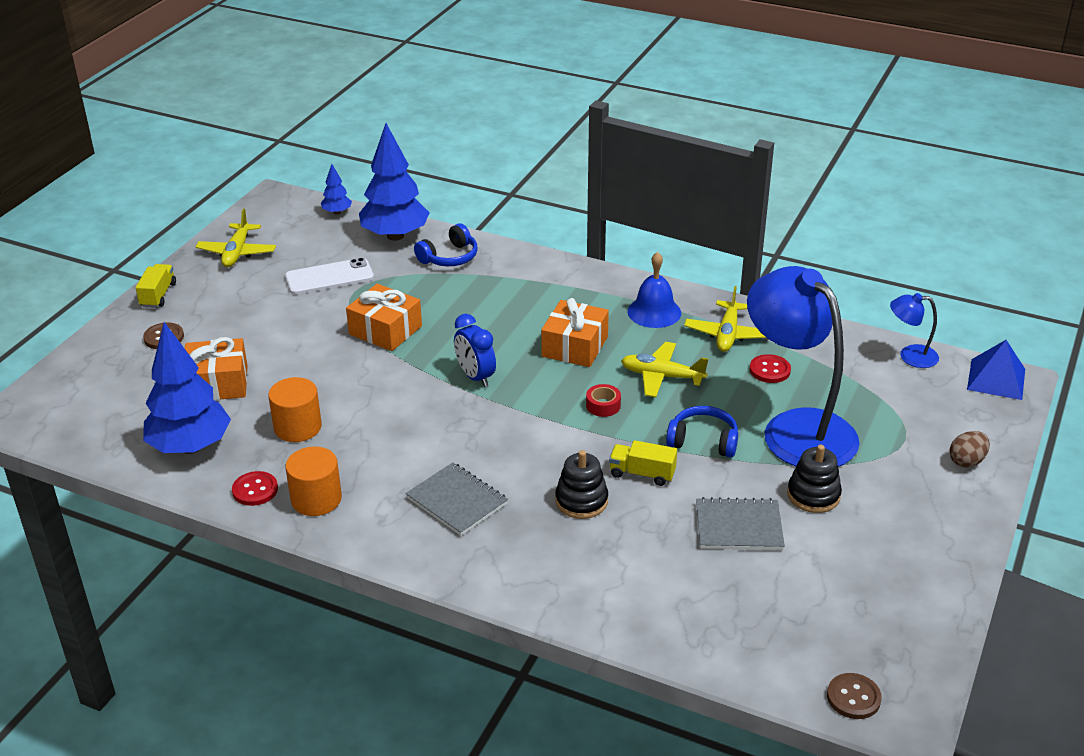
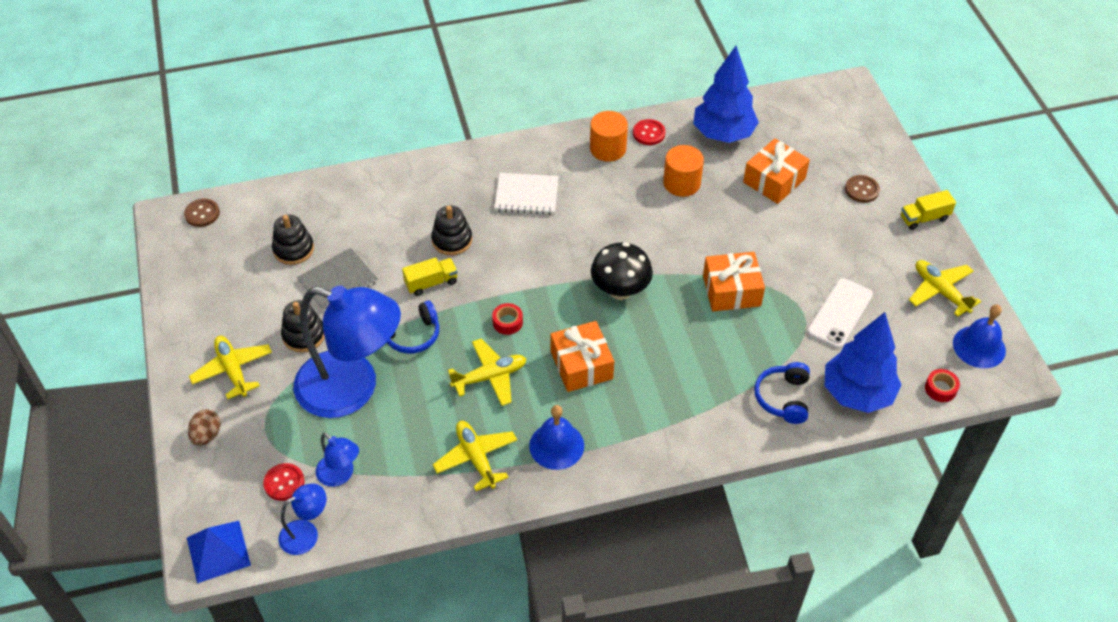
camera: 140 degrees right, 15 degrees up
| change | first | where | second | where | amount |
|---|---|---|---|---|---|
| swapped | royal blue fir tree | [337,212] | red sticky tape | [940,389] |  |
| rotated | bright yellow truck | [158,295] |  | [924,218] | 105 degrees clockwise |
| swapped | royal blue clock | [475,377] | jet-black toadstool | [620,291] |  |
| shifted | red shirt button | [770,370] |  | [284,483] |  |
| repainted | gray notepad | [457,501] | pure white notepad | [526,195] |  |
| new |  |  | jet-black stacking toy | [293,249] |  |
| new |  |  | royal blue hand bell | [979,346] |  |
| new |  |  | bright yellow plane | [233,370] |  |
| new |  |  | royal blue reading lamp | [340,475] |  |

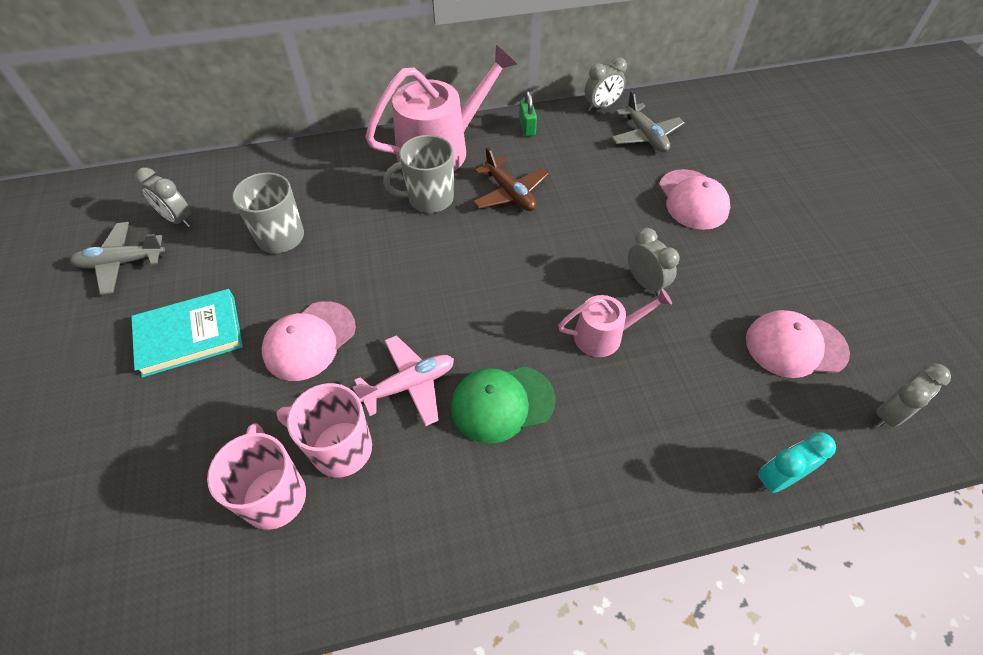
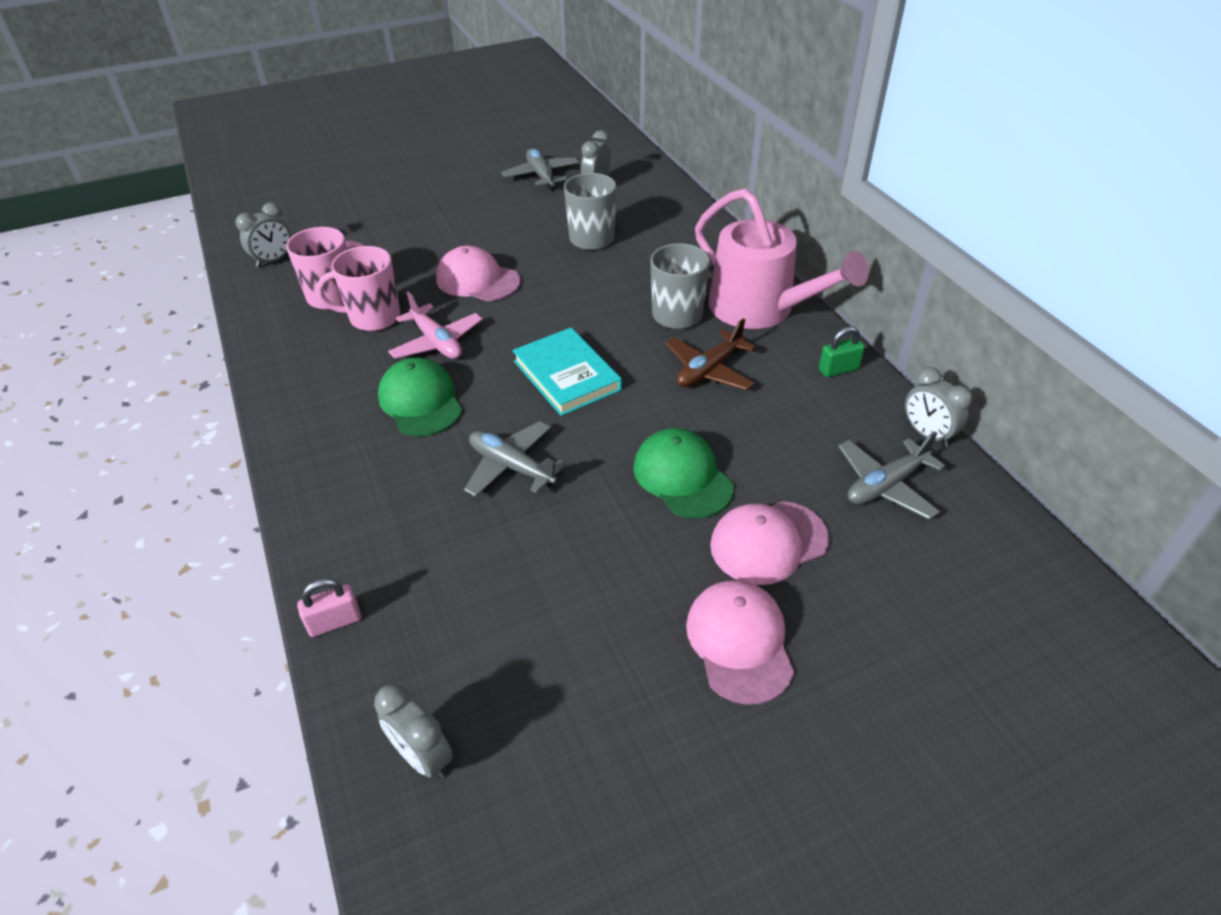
camera: 80 degrees right, 10 degrees down
| change | first | where | second | where | amount |
|---|---|---|---|---|---|
| shifted | gray clock | [645,283] |  | [274,260] |  |
| swapped | pink watering can | [604,335] | gray plane | [512,467] |  |
| shifted | turquoise hardback | [190,335] |  | [566,375] |  |
| shifted | pink baseball cap | [795,346] |  | [739,642] |  |
| rotated | pink mug | [340,449] |  | [373,317] | 105 degrees counterclockwise |
| swapped | turquoise clock | [777,478] | pink lock | [334,622] |  |
| new |  |  | emerald baseball cap | [682,477] |  |

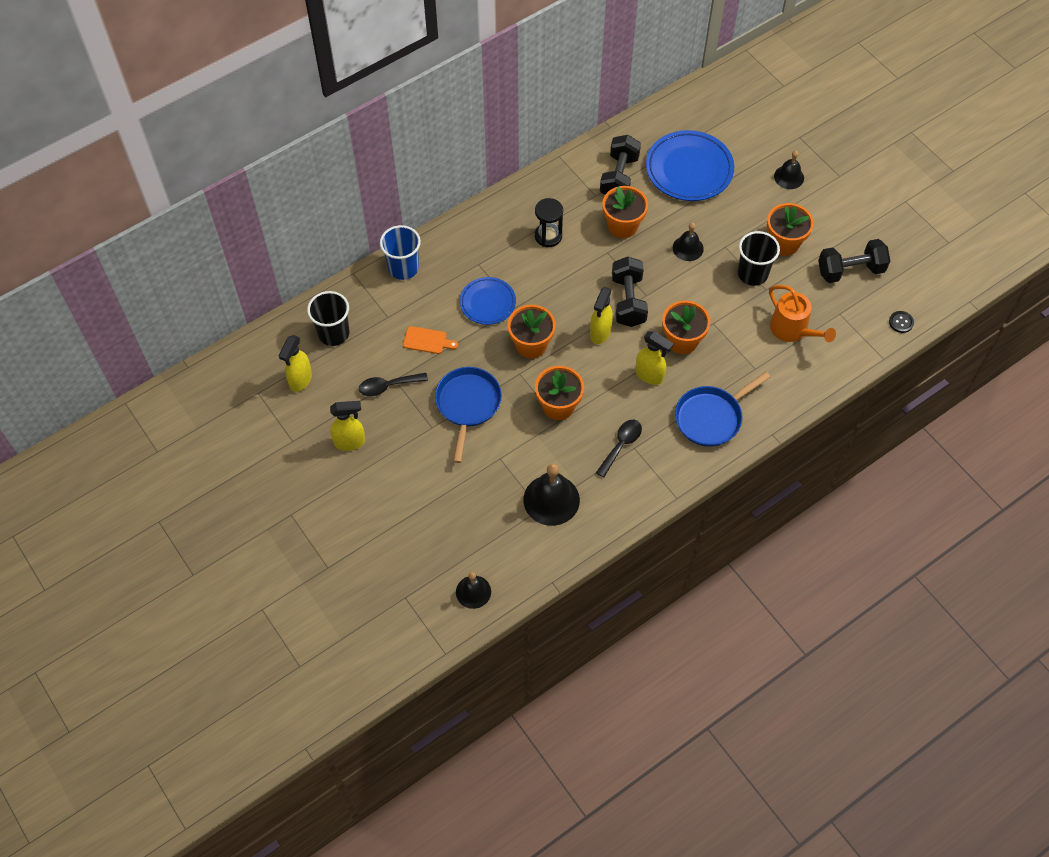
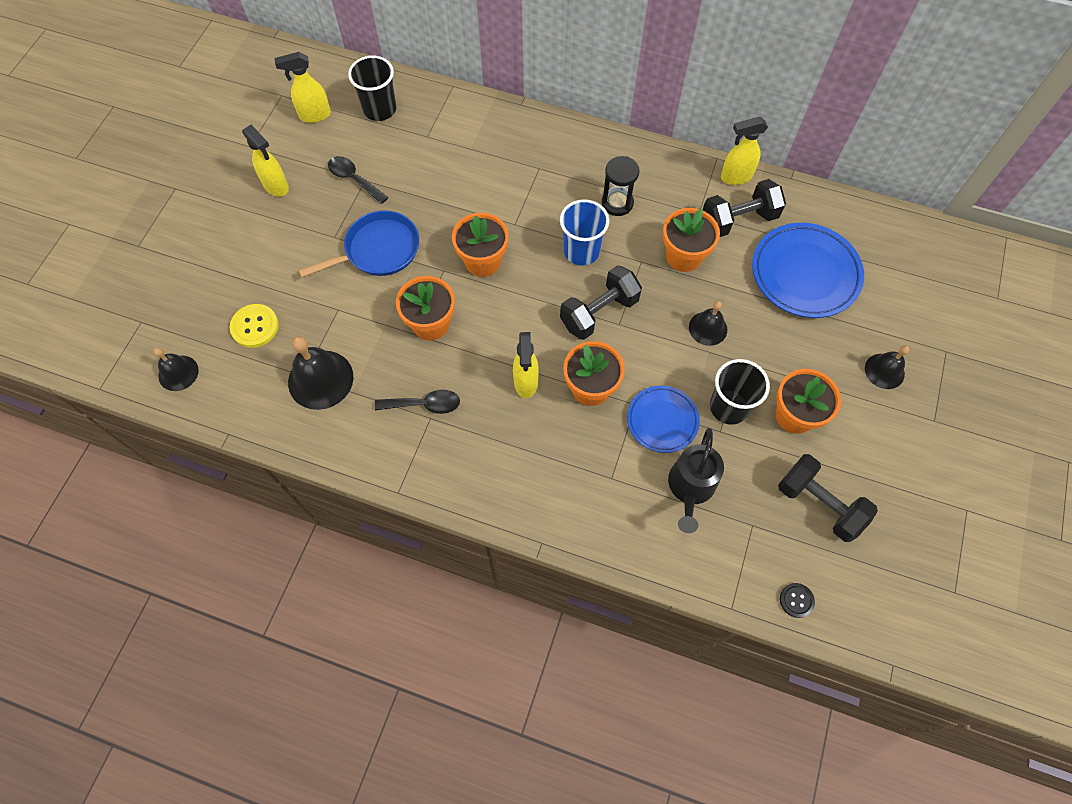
camera: 55 degrees right, 5 degrees up
| change | first | where | second | where | amount |
|---|---|---|---|---|---|
| shifted | royal blue cup | [403,268] |  | [581,251] |  |
| shifted | royal blue plate | [487,303] |  | [662,420] |  |
| repainted | orange watering can | [792,330] | jet-black watering can | [690,487] |  |
| shifted | bright yellow spray bottle | [600,333] |  | [735,177] |  |
| gone | orange chopping board | [427,340] |  |  |  |
| gone | royal blue frying pan | [711,417] |  |  |  |
| new |  |  | bright yellow shirt button | [255,326] |  |

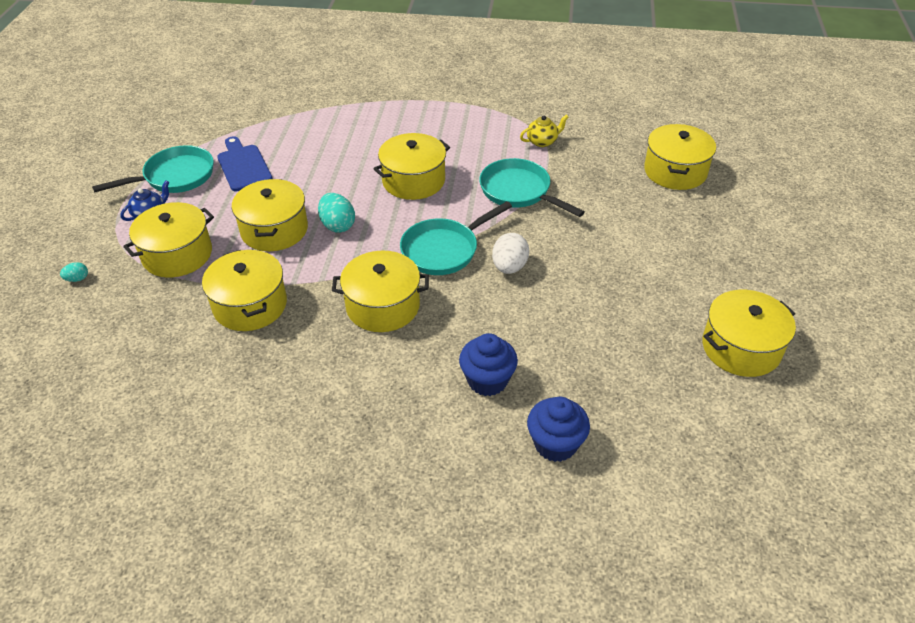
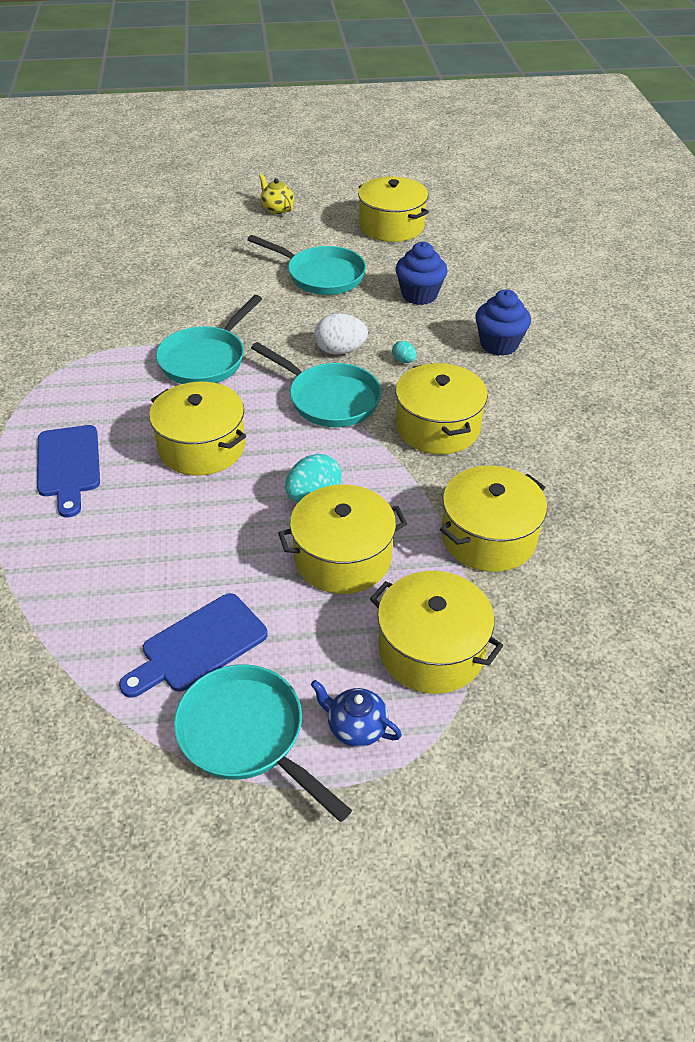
camera: 105 degrees left, 0 degrees up
| change | first | where | second | where | amount |
|---|---|---|---|---|---|
| shifted | bright yellow china teapot | [542,141] |  | [277,209] |  |
| gone | bright yellow stockpot | [675,171] |  |  |  |
| shifted | turquoise toy egg | [77,279] |  | [403,361] |  |
| shifted | royal blue muffin | [555,444] |  | [419,295] |  |
| new |  |  | turquoise frying pan | [321,275] |  |
| new |  |  | royal blue chopping board | [68,465] |  |

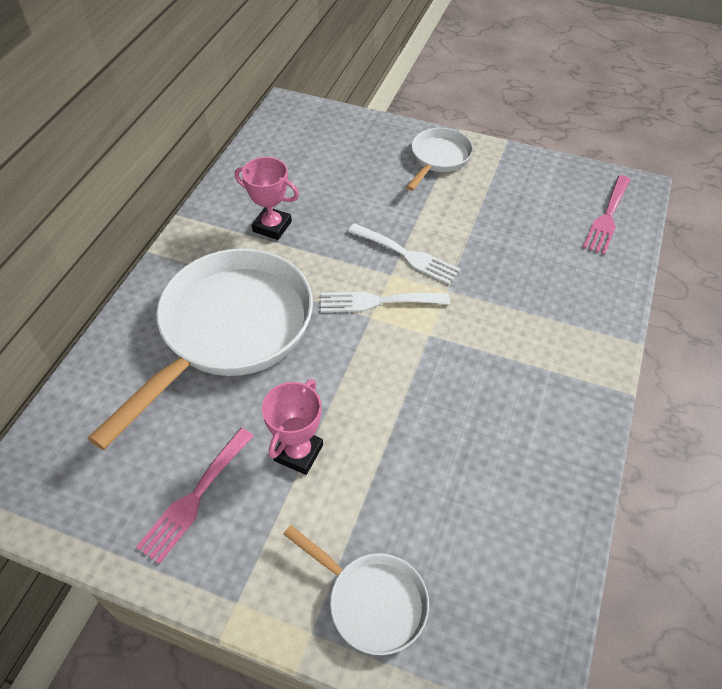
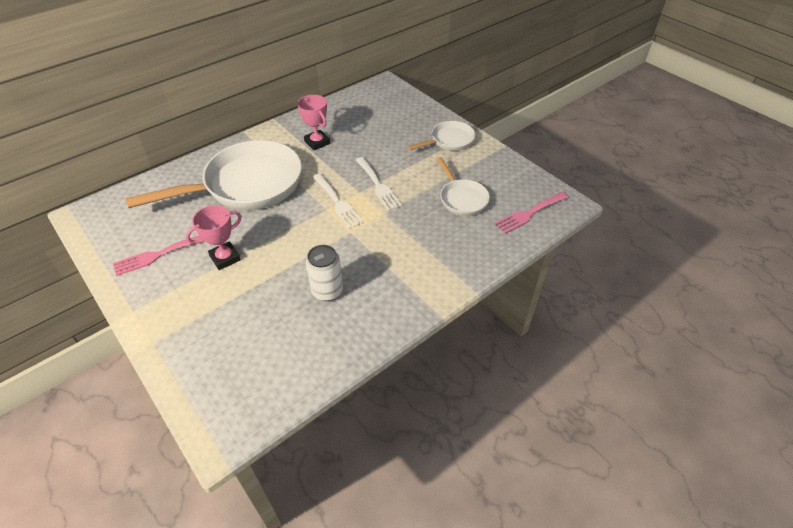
camera: 30 degrees right, 5 degrees down
| change | first | where | second | where | amount |
|---|---|---|---|---|---|
| rotated | pure white dinner fork | [377,301] |  | [338,203] | 150 degrees counterclockwise |
| shifted | pure white frying pan | [371,601] |  | [461,198] |  |
| new |  |  | pure white tin | [327,291] |  |

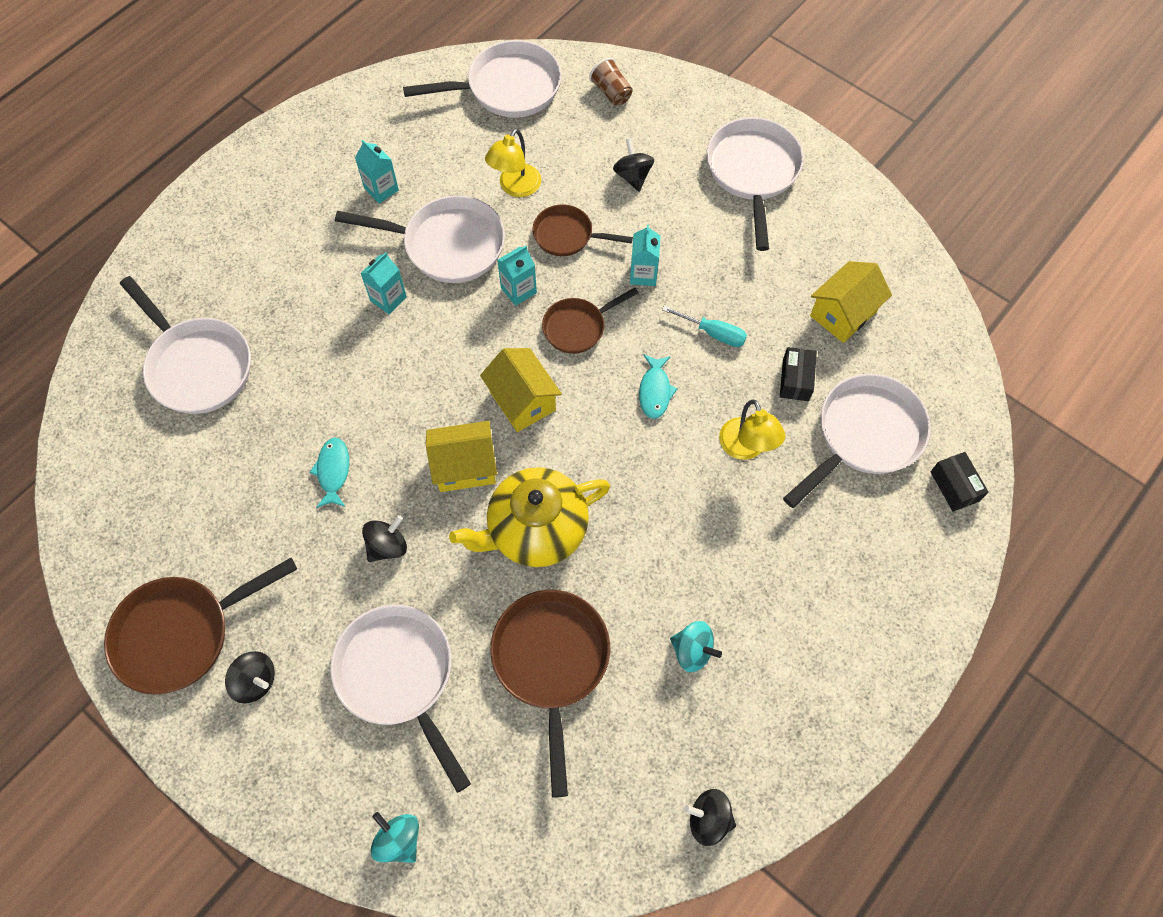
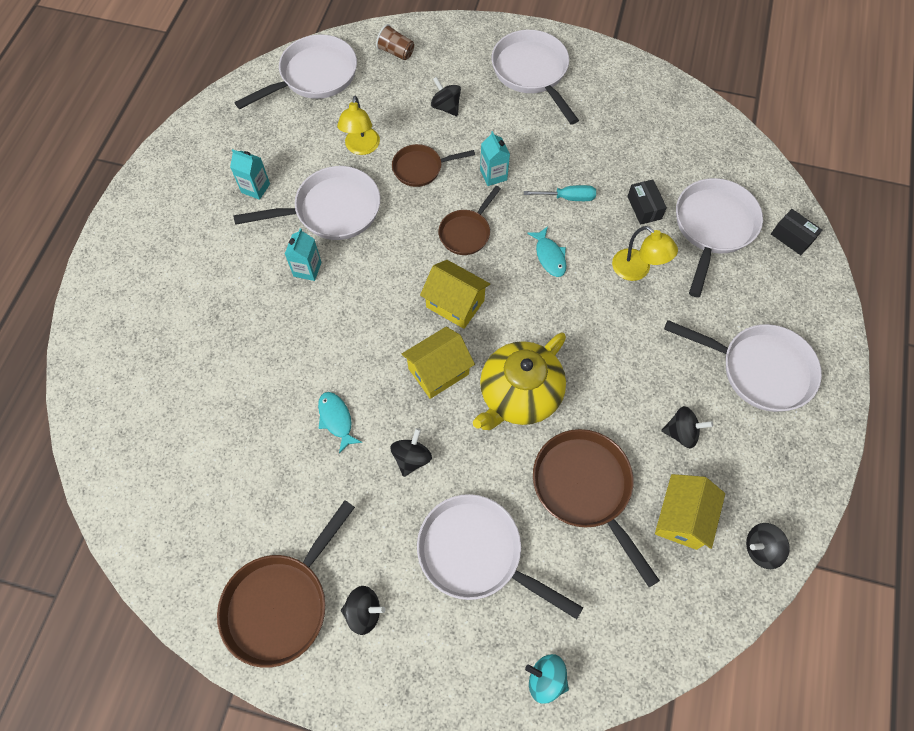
camera: 25 degrees left, 0 degrees up
| change | first | where | second | where | amount |
|---|---|---|---|---|---|
| gone | turquoise carton | [518,290] |  |  |  |
| shifted | bright yellow toy house | [843,314] |  | [681,518] |  |
| shifted | pure white frying pan | [197,365] |  | [759,369] |  |
| repainted | turquoise spinning top | [692,651] | jet-black spinning top | [681,433] |  |

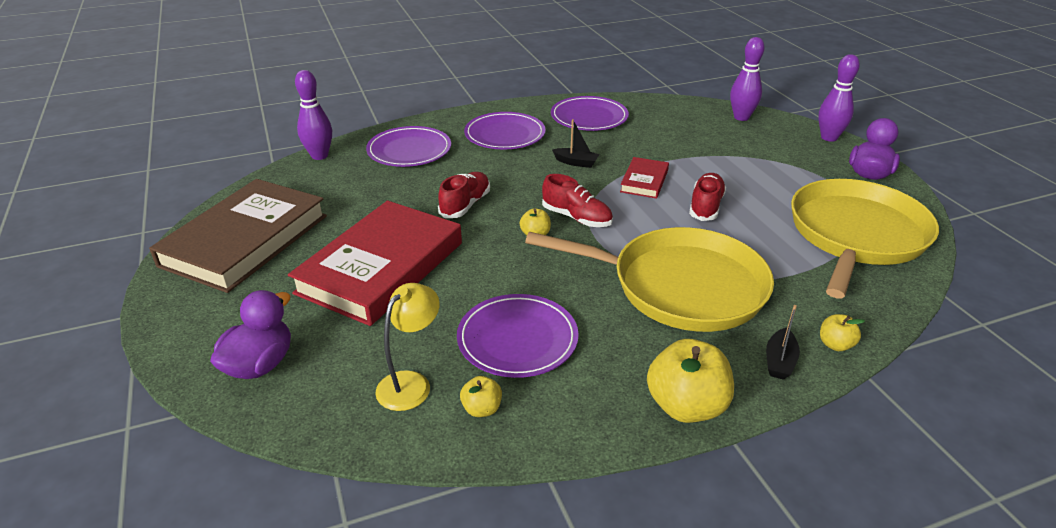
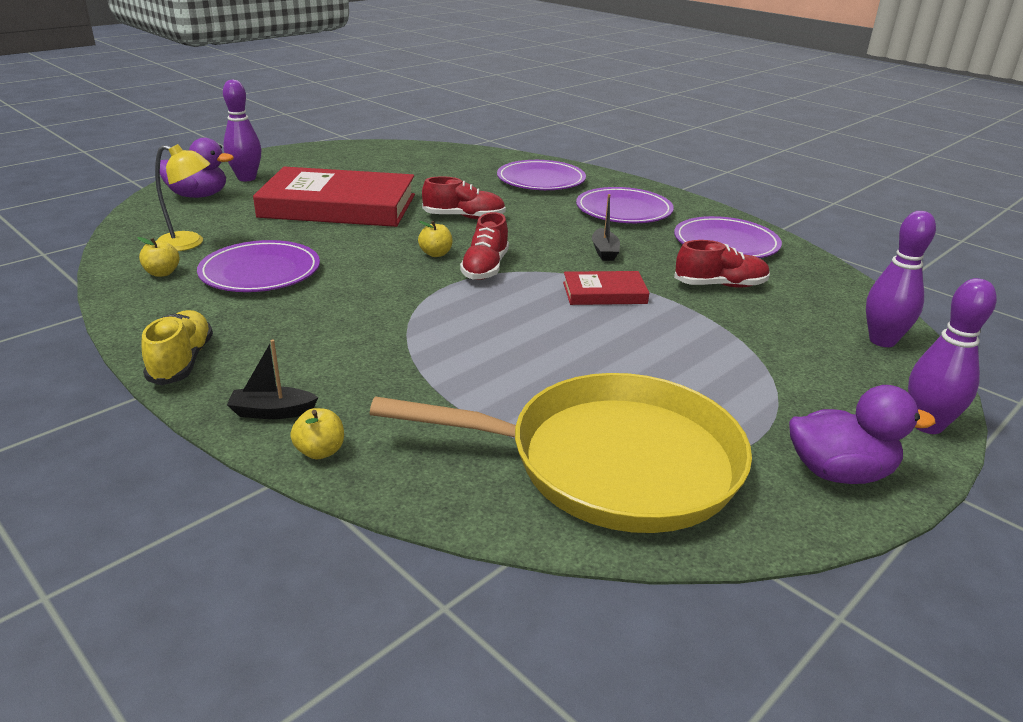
camera: 65 degrees right, 5 degrees down
| change | first | where | second | where | amount |
|---|---|---|---|---|---|
| shifted | purple tenpin | [319,156] |  | [246,178] |  |
| shifted | red shoe | [705,206] |  | [720,285] |  |
| gone | russet hardback | [245,240] |  |  |  |
| gone | bright yellow frying pan | [680,286] |  |  |  |
| swapped | bright yellow apple | [686,406] | bright yellow shoe | [182,362] |  |

